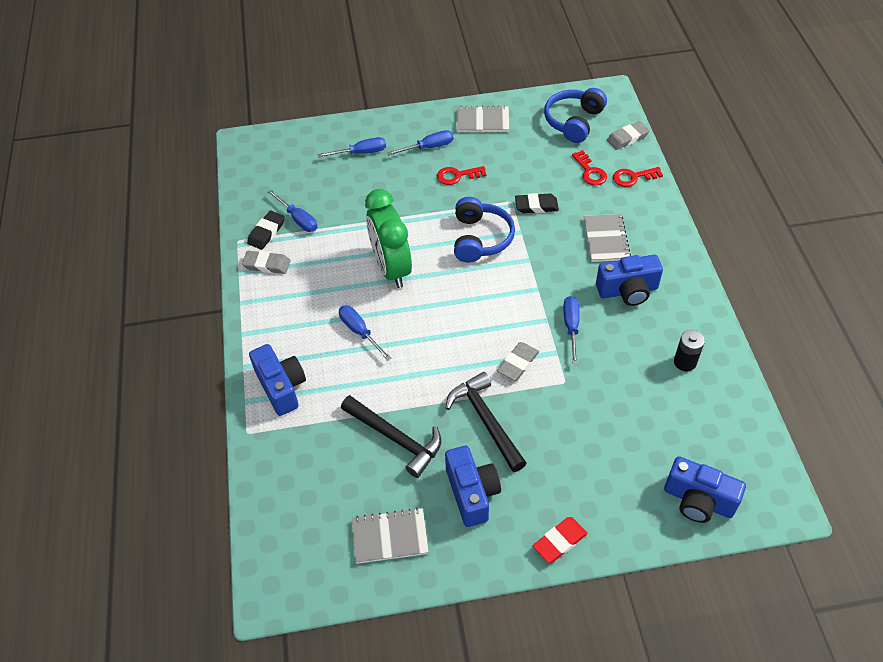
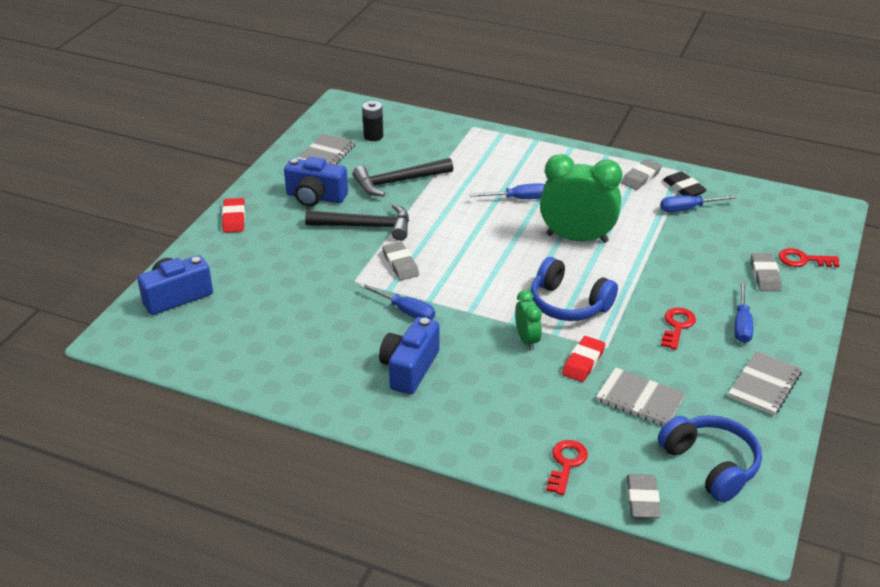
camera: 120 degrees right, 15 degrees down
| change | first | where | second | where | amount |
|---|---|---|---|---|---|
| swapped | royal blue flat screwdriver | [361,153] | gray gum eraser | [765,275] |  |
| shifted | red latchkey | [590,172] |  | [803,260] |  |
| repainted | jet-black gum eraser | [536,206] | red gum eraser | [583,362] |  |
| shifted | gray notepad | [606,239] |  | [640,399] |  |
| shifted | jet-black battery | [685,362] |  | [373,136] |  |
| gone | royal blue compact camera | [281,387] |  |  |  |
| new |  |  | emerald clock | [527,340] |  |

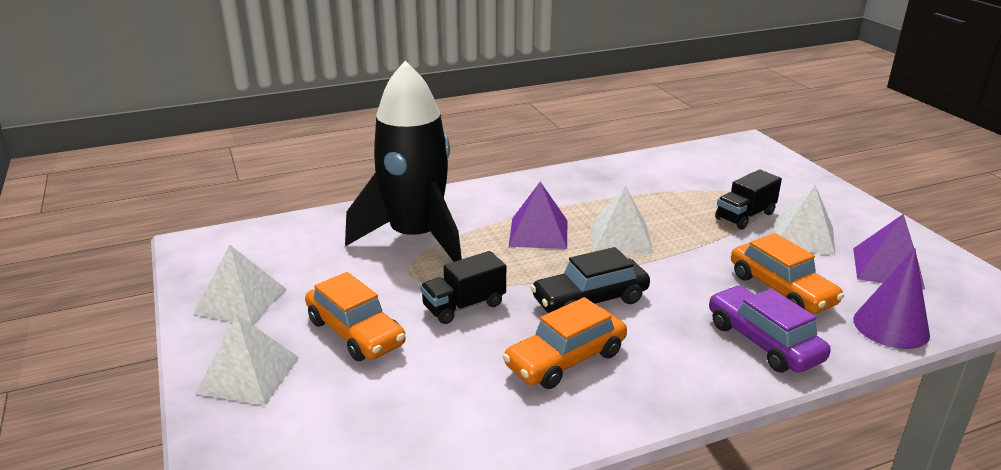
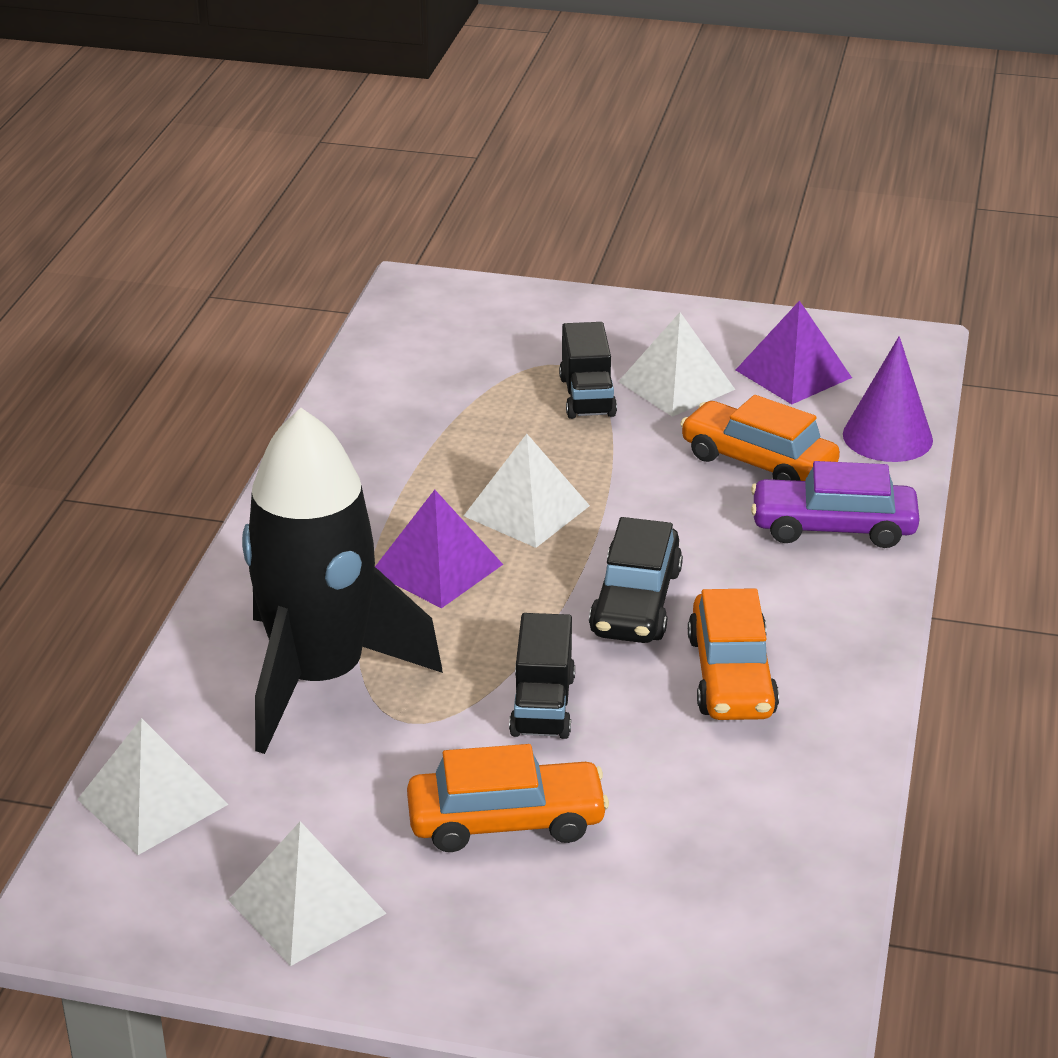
camera: 55 degrees left, 5 degrees up
| change | first | where | second | where | amount |
|---|---|---|---|---|---|
| rotated | orange automobile | [781,289] |  | [758,462] | 150 degrees counterclockwise |
| shifted | pure white pyramid shape | [248,374] |  | [152,801] |  |

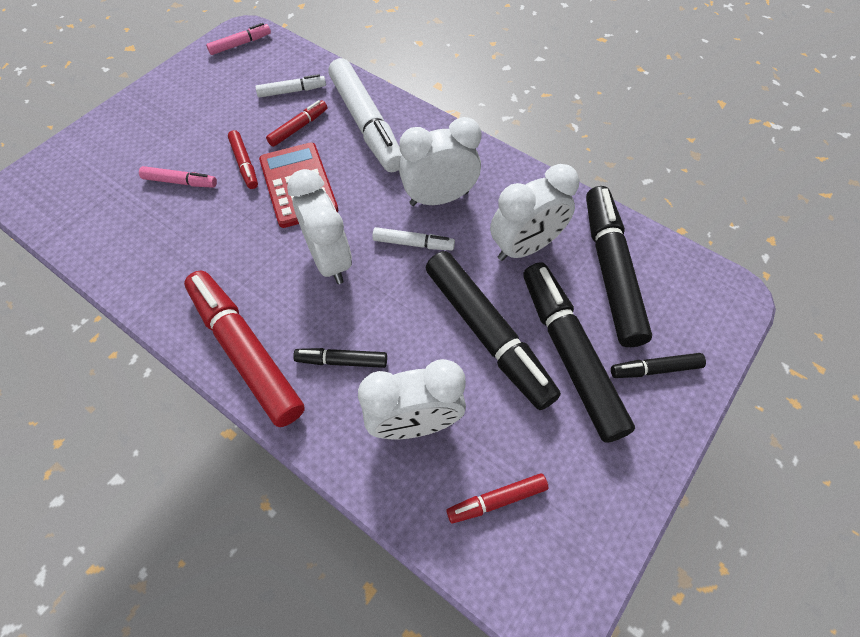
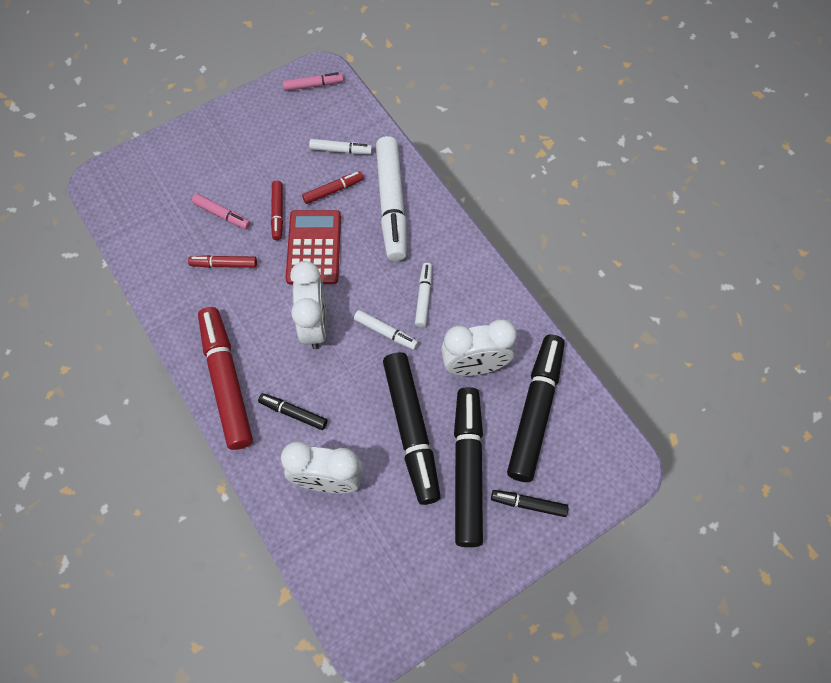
camera: 20 degrees right, 5 degrees up
| change | first | where | second | where | amount |
|---|---|---|---|---|---|
| swapped | pure white clock | [439,198] | pure white marker pen | [423,297] |  |
| shifted | red marker pen | [496,500] |  | [224,264] |  |

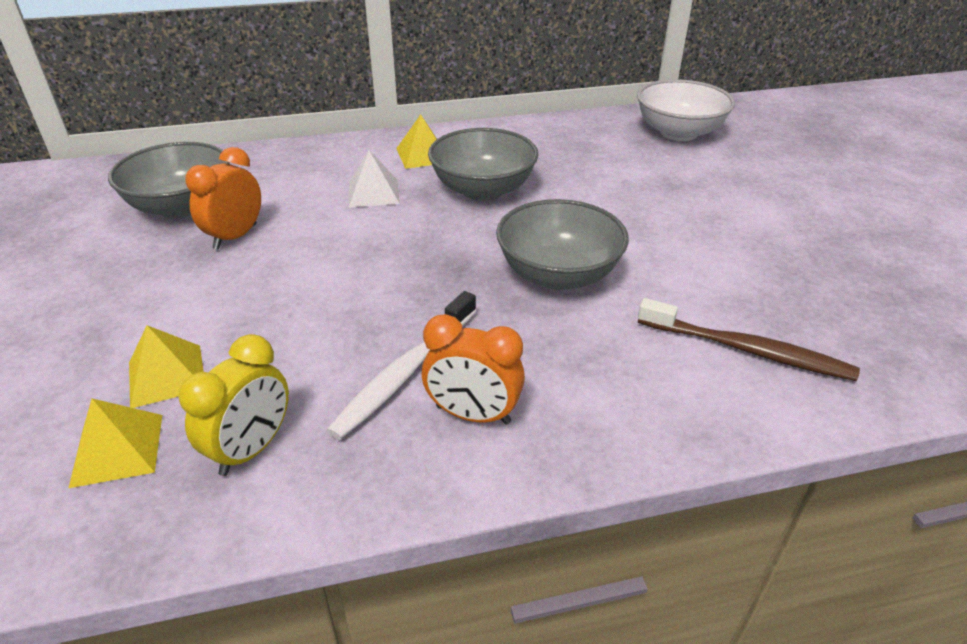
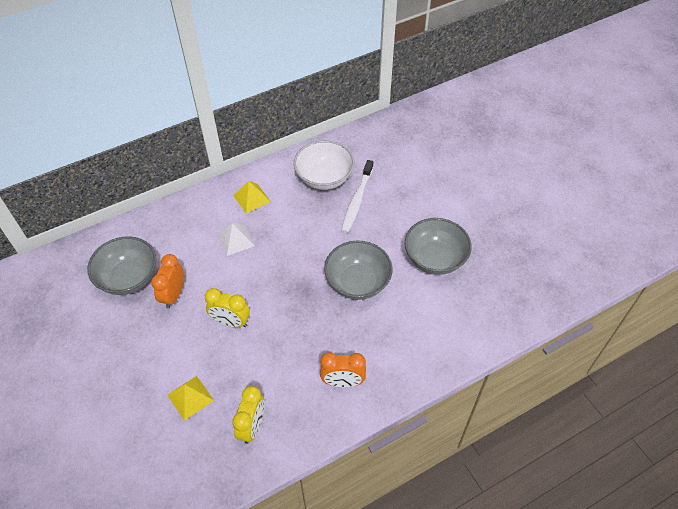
camera: 15 degrees left, 15 degrees up
| change | first | where | second | where | amount |
|---|---|---|---|---|---|
| shifted | pure white serving bowl | [678,133] |  | [324,178] |  |
| shifted | gray serving bowl | [483,190] |  | [435,258] |  |
| shifted | pure white toothbrush | [406,372] |  | [357,200] |  |
| gone | russet toothbrush | [746,349] |  |  |  |
| gone | bright yellow pyramid shape | [118,449] |  |  |  |
| new |  |  | bright yellow clock | [231,322] |  |

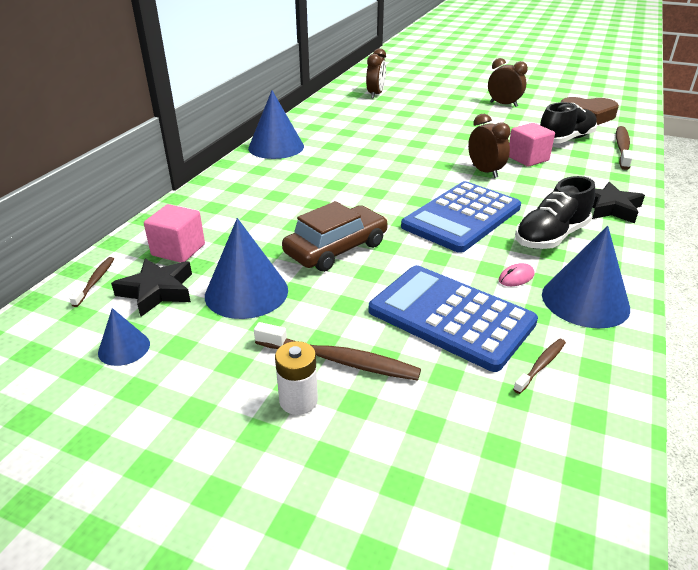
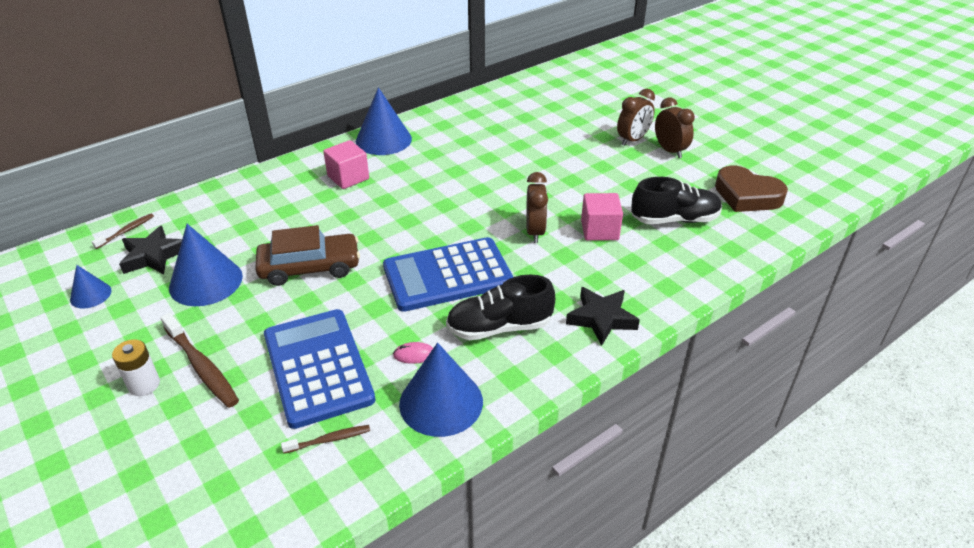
camera: 30 degrees right, 5 degrees up
| change | first | where | second | where | amount |
|---|---|---|---|---|---|
| shifted | russet clock | [375,94] |  | [632,140] |  |
| gone | russet toothbrush | [622,148] |  |  |  |
| shifted | pink cube | [178,250] |  | [348,177] |  |

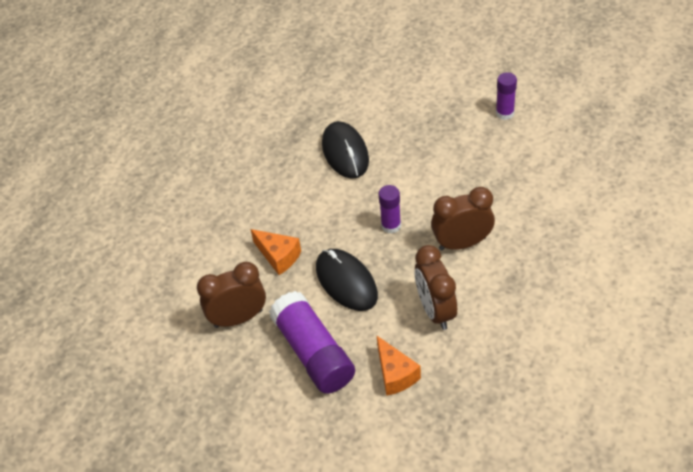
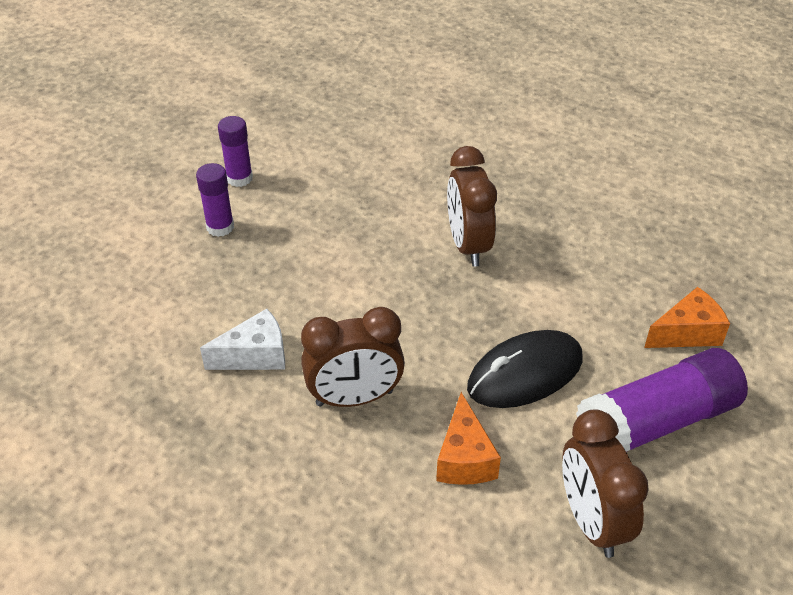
camera: 90 degrees left, 5 degrees down
| change | first | where | second | where | amount |
|---|---|---|---|---|---|
| swapped | jet-black mouse | [345,152] | pure white cheese | [255,355] |  |
| shifted | purple glue stick | [391,225] |  | [220,227] |  |
| rotated | orange cheese | [278,256] |  | [464,458] | 135 degrees clockwise |
| shifted | russet clock | [435,310] |  | [354,398] |  |

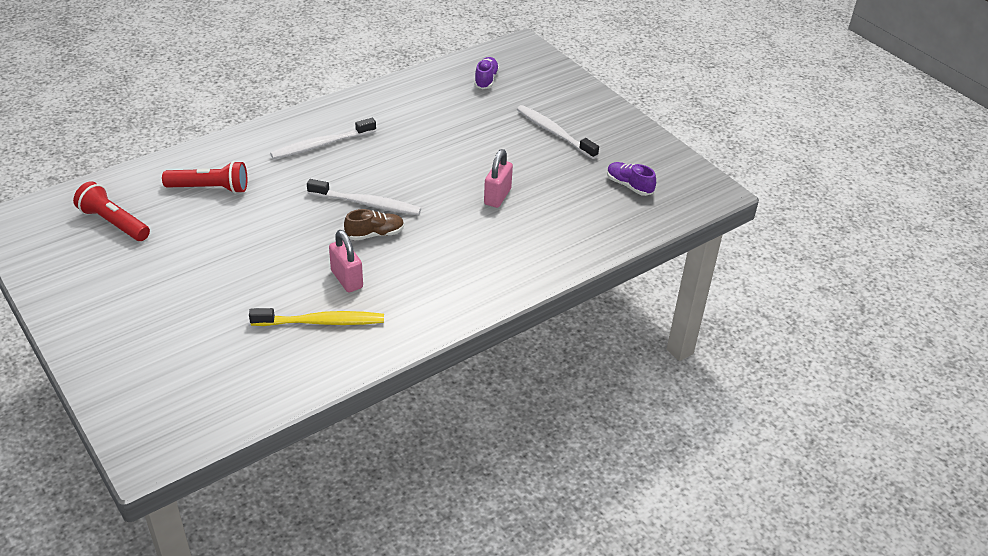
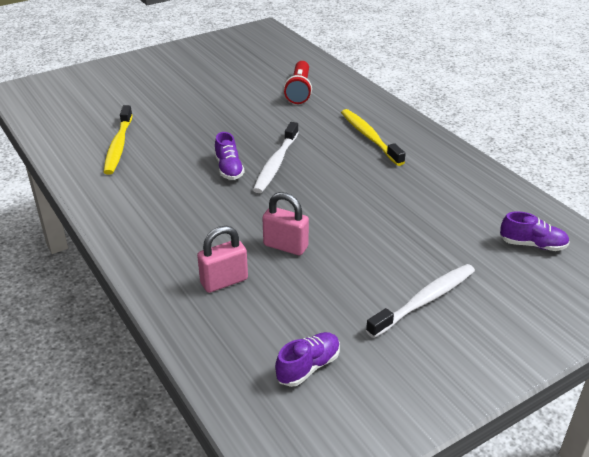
camera: 95 degrees right, 5 degrees down
| change | first | where | second | where | amount |
|---|---|---|---|---|---|
| repainted | pure white toothbrush | [321,145] | bright yellow toothbrush | [369,137] |  |
| gone | red flashlight | [114,223] |  |  |  |
| repainted | russet shoe | [375,234] | purple shoe | [229,169] |  |
| shifted | pink lock | [347,279] |  | [224,281] |  |

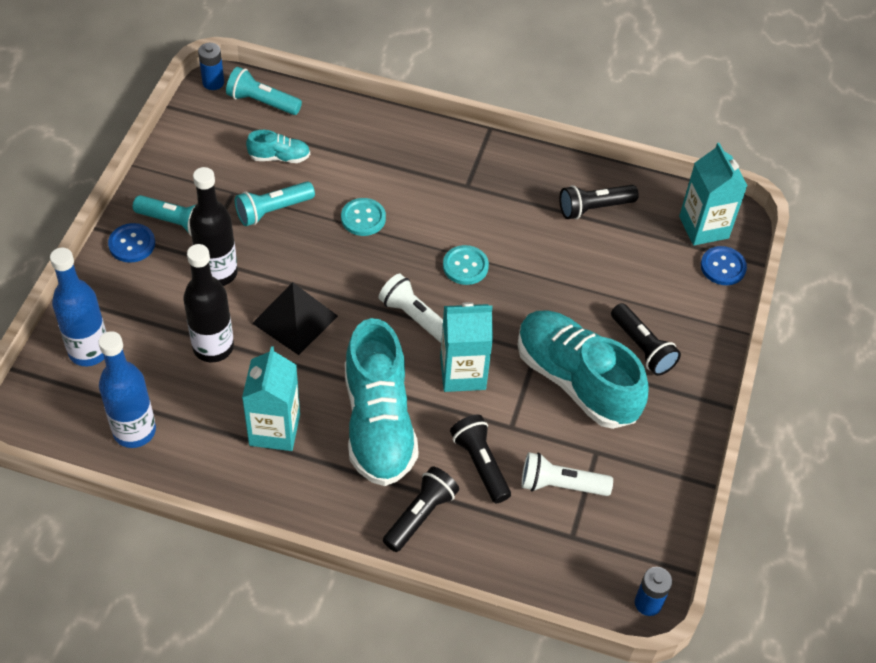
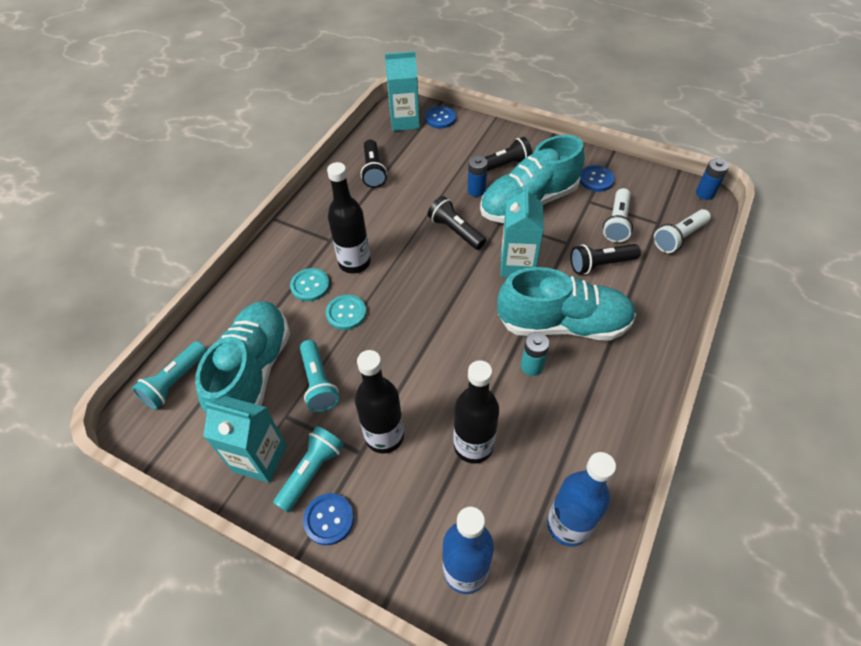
camera: 75 degrees left, 0 degrees up
| change | first | where | second | where | amount |
|---|---|---|---|---|---|
| shifted | royal blue battery | [213,82] |  | [476,190] |  |
| scaled | turquoise shoe | [279,157] |  | [253,372] | x2.26 |
| shifted | turquoise shirt button | [465,266] |  | [310,286] |  |
| shifted | pure white flashlight | [415,317] |  | [679,237] |  |
| gone | jet-black pyramid shape | [295,319] |  |  |  |
| shifted | turquoise carton | [274,430] |  | [260,458] |  |
| shifted | jet-black flashlight | [420,515] |  | [455,231] |  |
| new |  |  | jet-black flask | [354,263] |  |
| new |  |  | royal blue shirt button | [596,179] |  |
| new |  |  | turquoise battery | [531,366] |  |

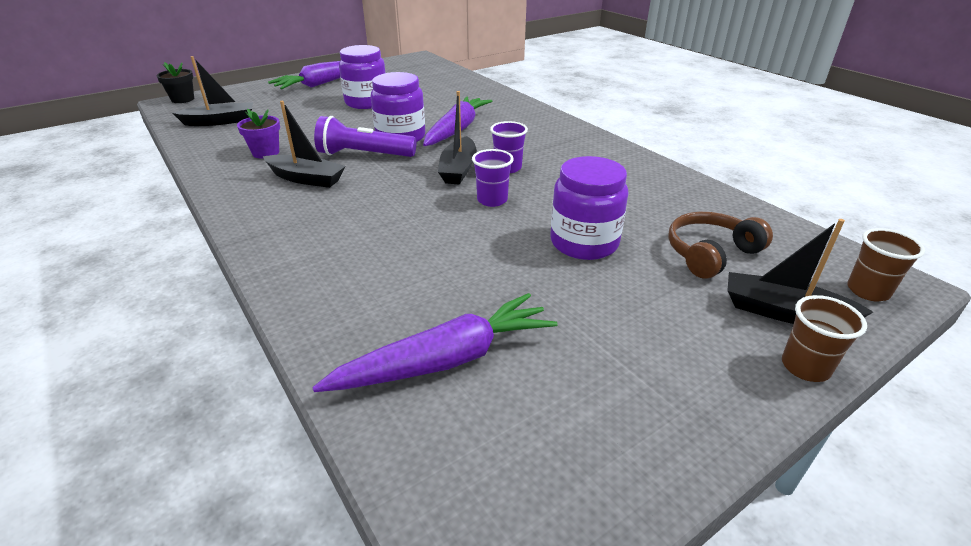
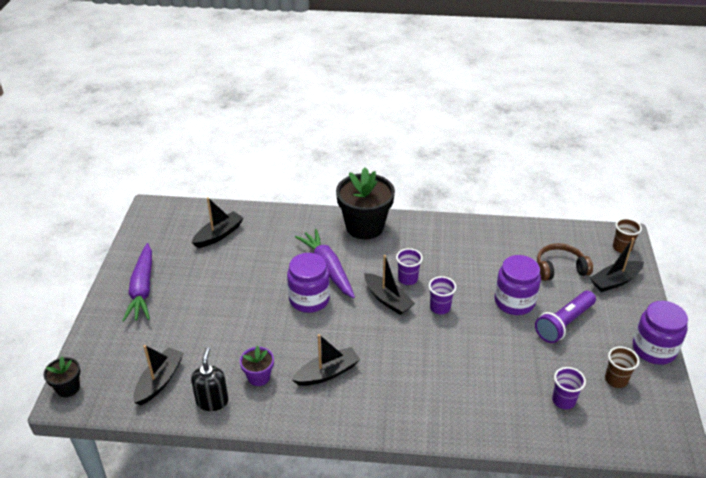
camera: 50 degrees left, 5 degrees up
| change | first | where | second | where | amount |
|---|---|---|---|---|---|
| shifted | purple jar | [366,102] |  | [654,349] |  |
| shifted | purple flashlight | [364,155] |  | [564,323] |  |
| rotated | russet headphones | [710,253] |  | [560,269] | 75 degrees clockwise |
| swapped | purple carrot | [446,360] | purple cup | [563,401] |  |
| shifted | russet cup | [805,367] |  | [616,380] |  |
| new |  |  | jet-black flower pot | [364,227] |  |
| new |  |  | jet-black toy boat | [219,235] |  |
| new |  |  | jet-black pump bottle | [212,401] |  |

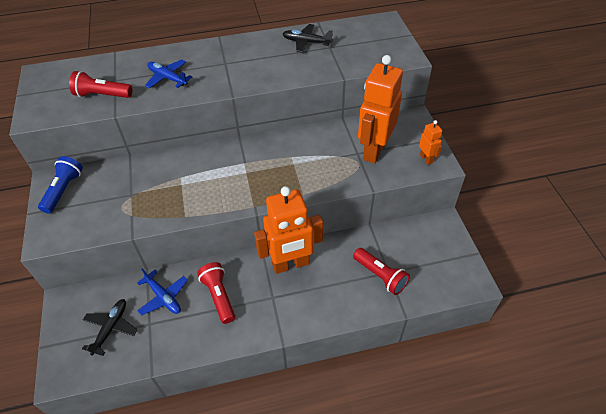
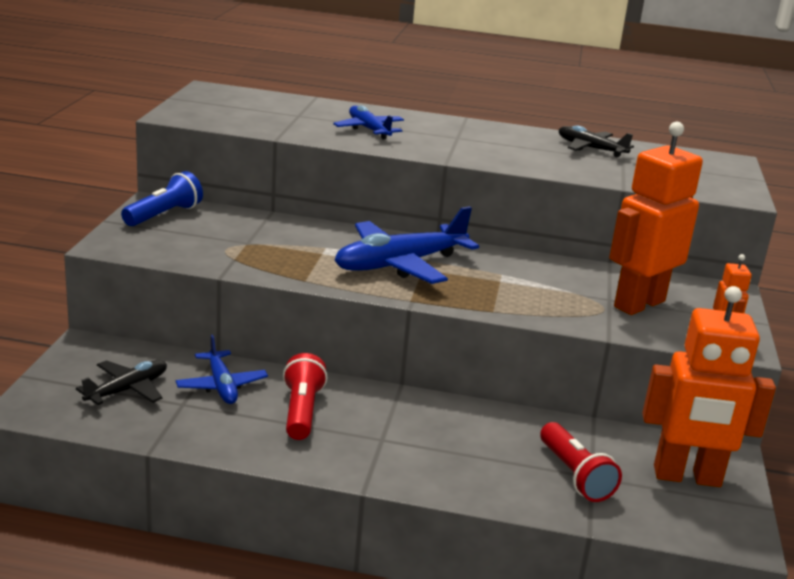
camera: 20 degrees right, 25 degrees down
| change | first | where | second | where | amount |
|---|---|---|---|---|---|
| gone | red flashlight | [102,95] |  |  |  |
| shifted | orange robot | [290,264] |  | [687,477] |  |
| new |  |  | royal blue plane | [399,264] |  |

